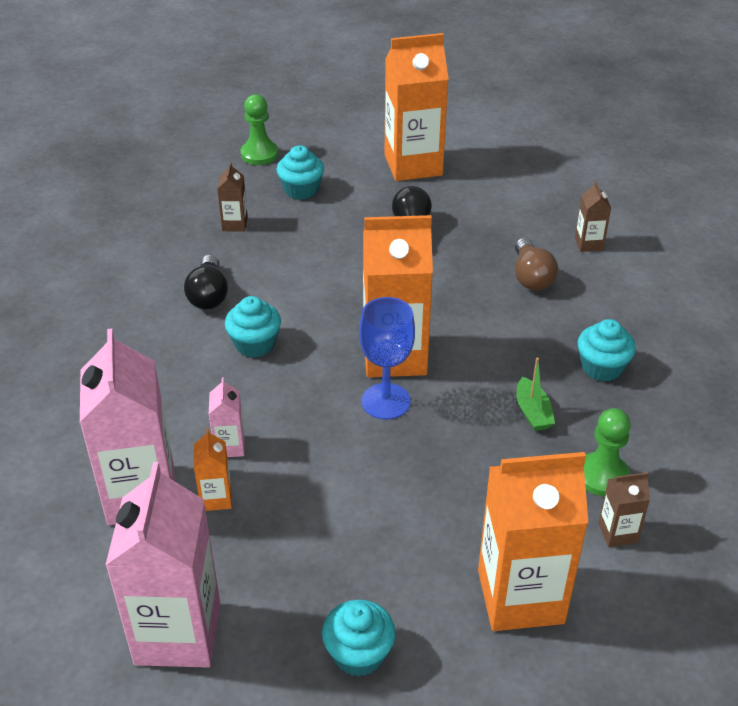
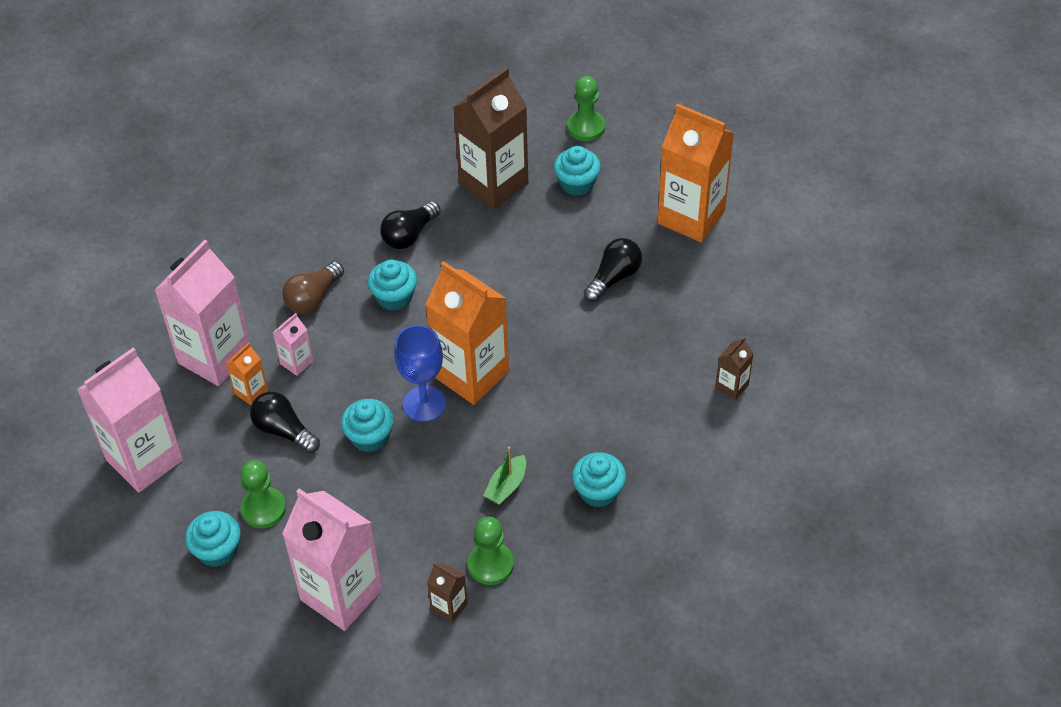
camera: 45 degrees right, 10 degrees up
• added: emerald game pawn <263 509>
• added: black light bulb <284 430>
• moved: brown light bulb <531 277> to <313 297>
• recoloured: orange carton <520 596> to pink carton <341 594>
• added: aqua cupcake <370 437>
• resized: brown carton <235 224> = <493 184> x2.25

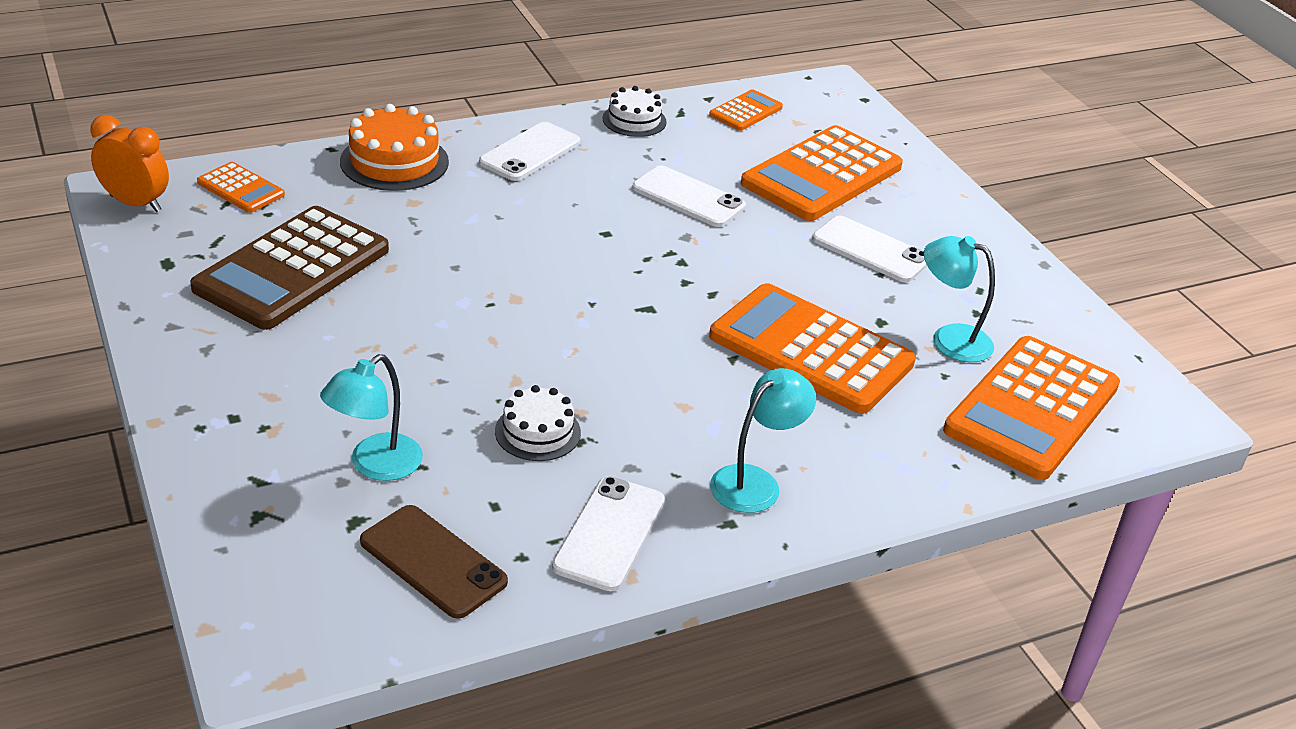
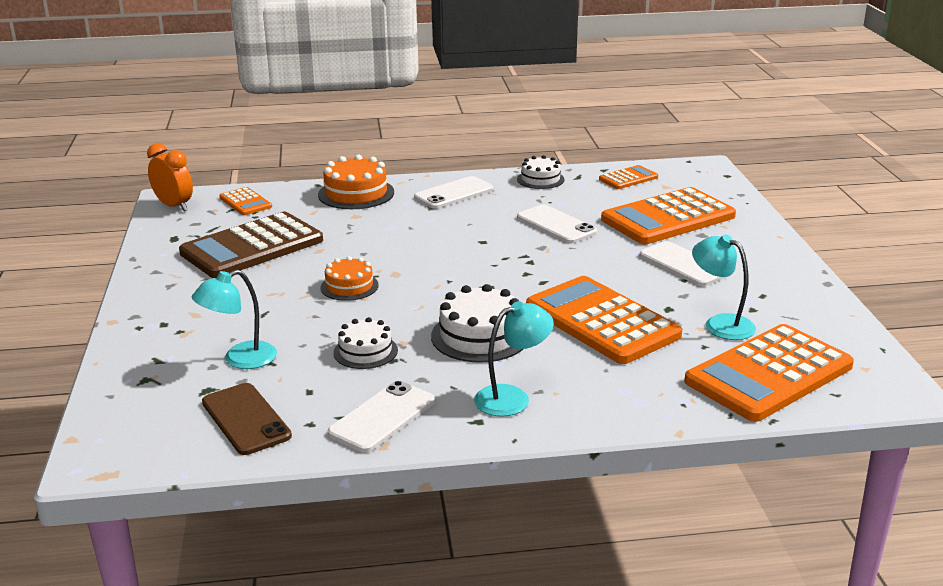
camera: 20 degrees right, 10 degrees down
• added: orange gateau <349 286>
• added: snow-white gateau <480 336>

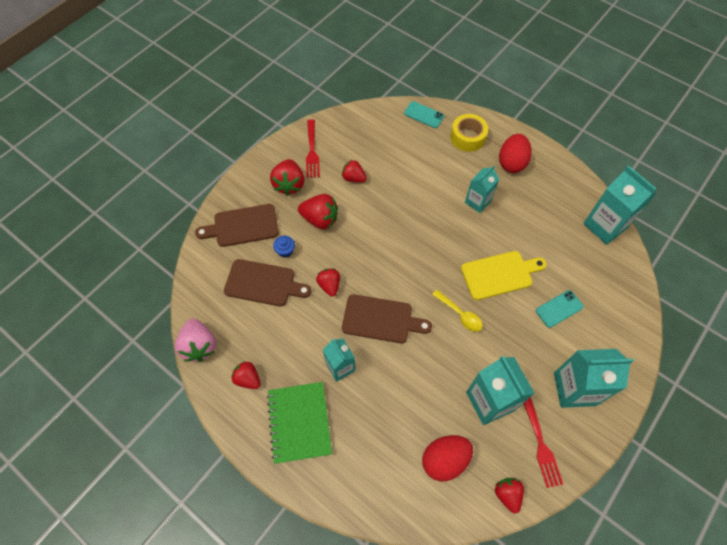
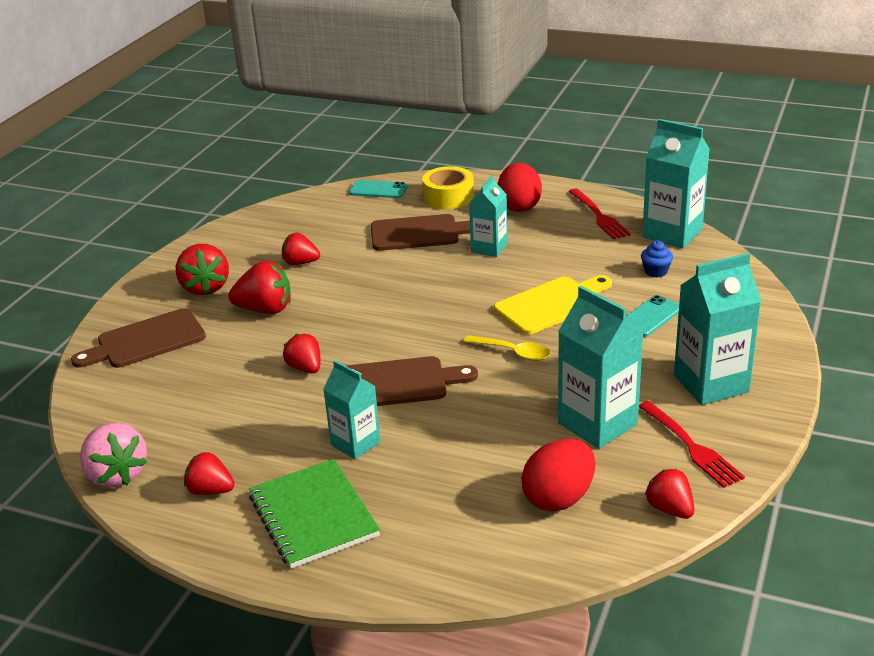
camera: 15 degrees left, 30 degrees down
• moved: brown cutting board <263 283> to <419 233>
• moved: crimson table fork <312 150> to <598 216>
• moved: blue cupcake <285 251> to <656 271>

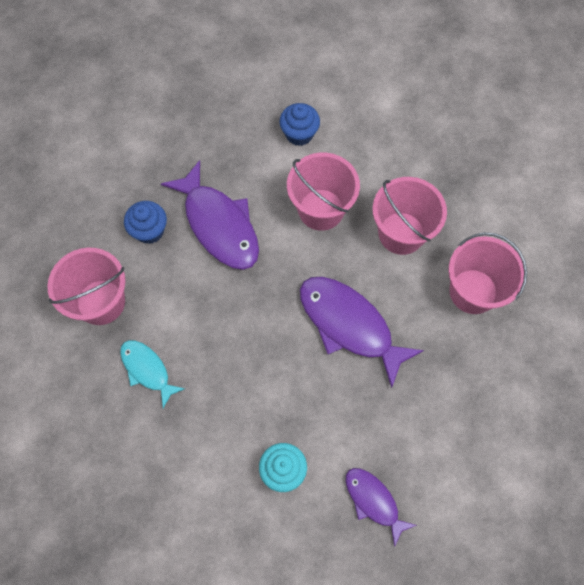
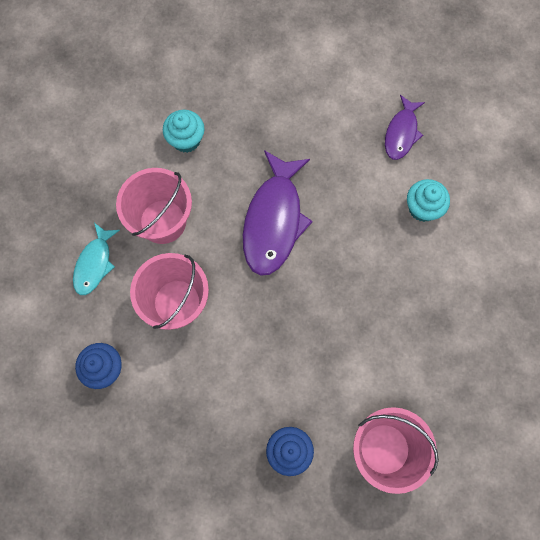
camera: 120 degrees left, 5 degrees up
• moved: aqua fish <147 370> to <94 264>
• replaced: pink sand bucket <473 291> to aqua cupcake <186 140>
• removed: royal purple fish <219 224>

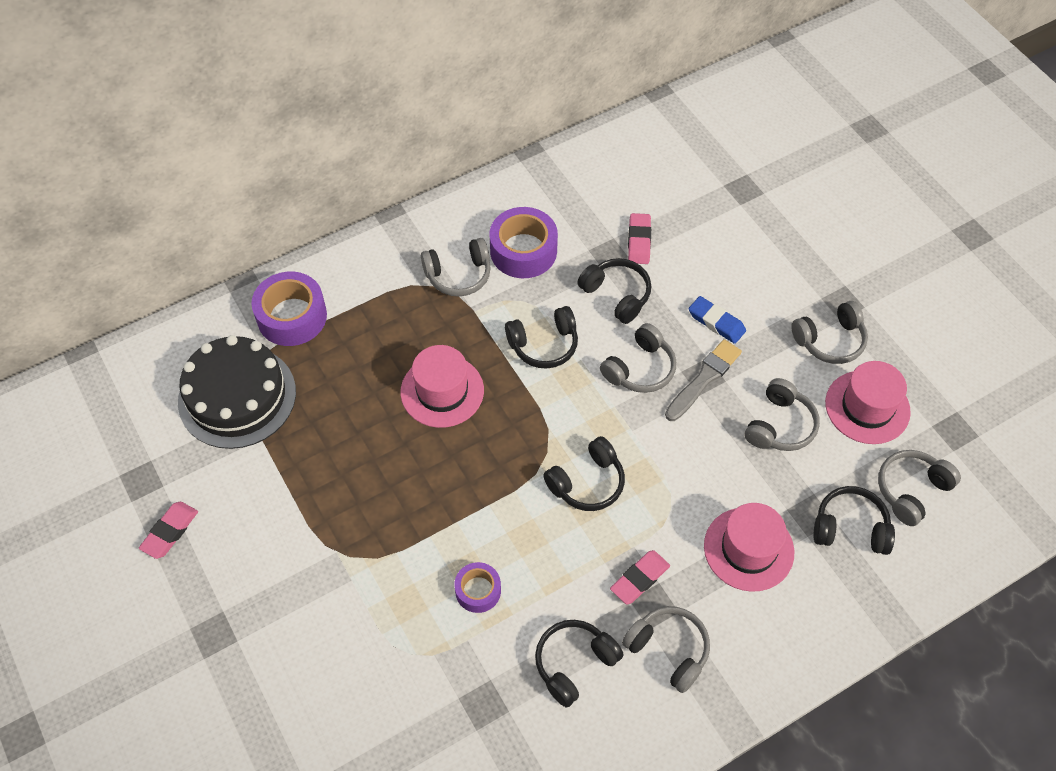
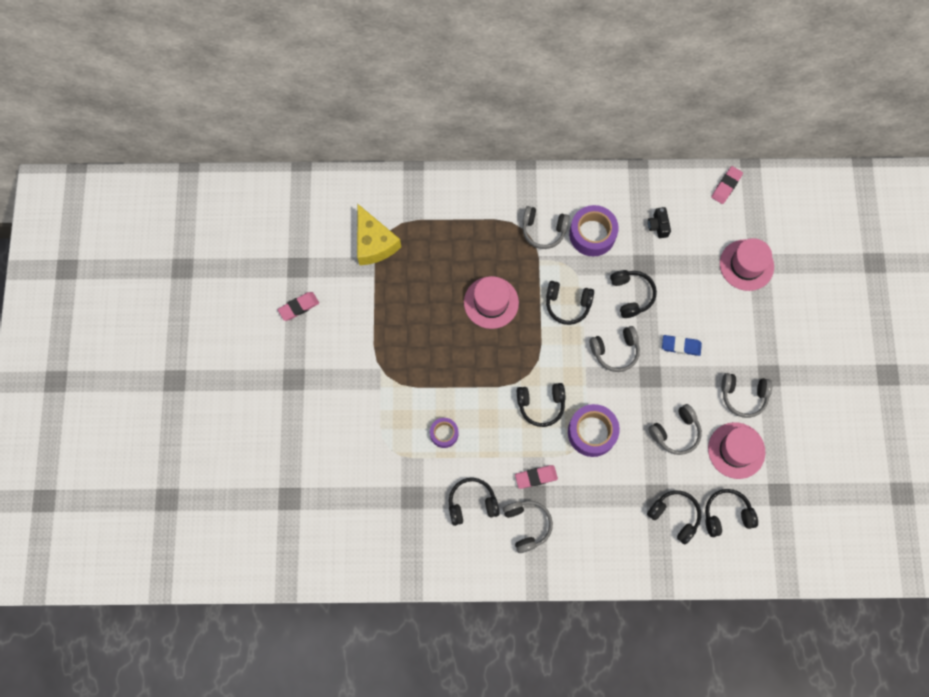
camera: 30 degrees right, 15 degrees up
• replaced: black gateau <237 396> to yellow cheese wedge <374 243>
• moved: royal purple roll of tape <292 316> to <592 432>
• added: black photo camera <658 226>
• turned: blue gum eraser <716 322> = <681 346> 60 degrees counterclockwise
• recoloured: grey over-ear headphones <911 490> to black over-ear headphones <726 514>
• moved: pink gum eraser <639 241> to <726 186>
• moved: pink tall hat <748 549> to <746 265>
• removed: grey brush <704 378>

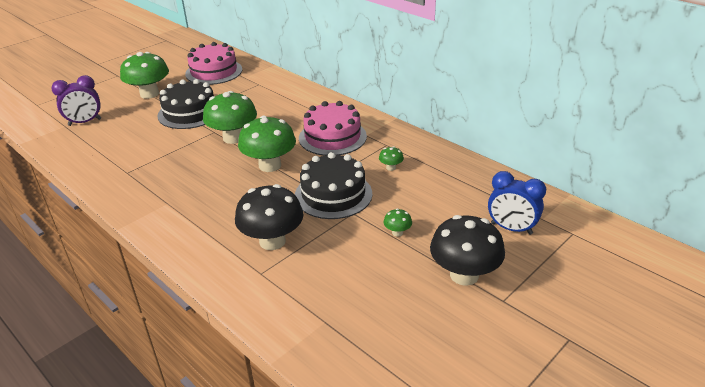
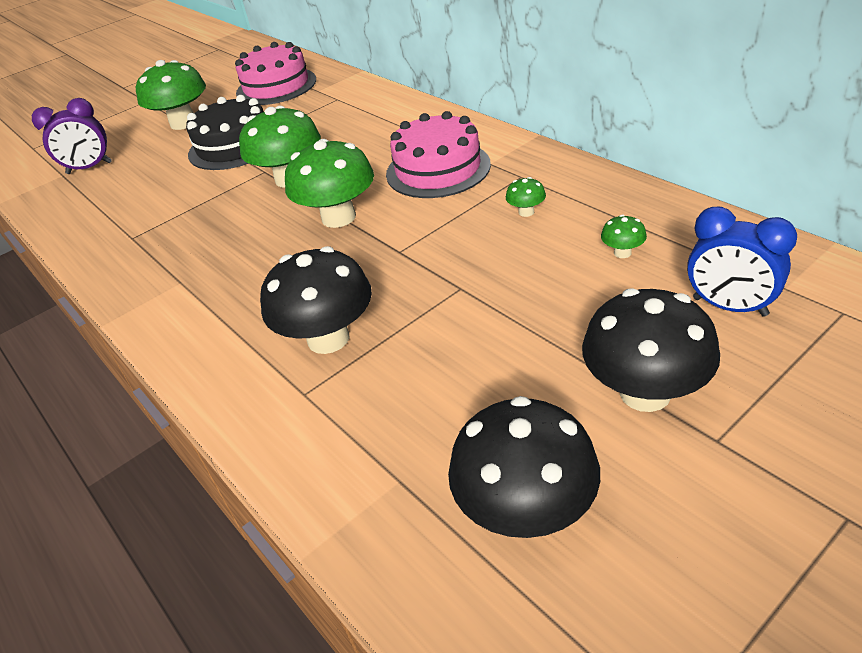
camera: 10 degrees right, 5 degrees up
• added: black toadstool <526 511>
• moved: emerald toadstool <397 232> to <622 253>
• removed: black gateau <333 194>

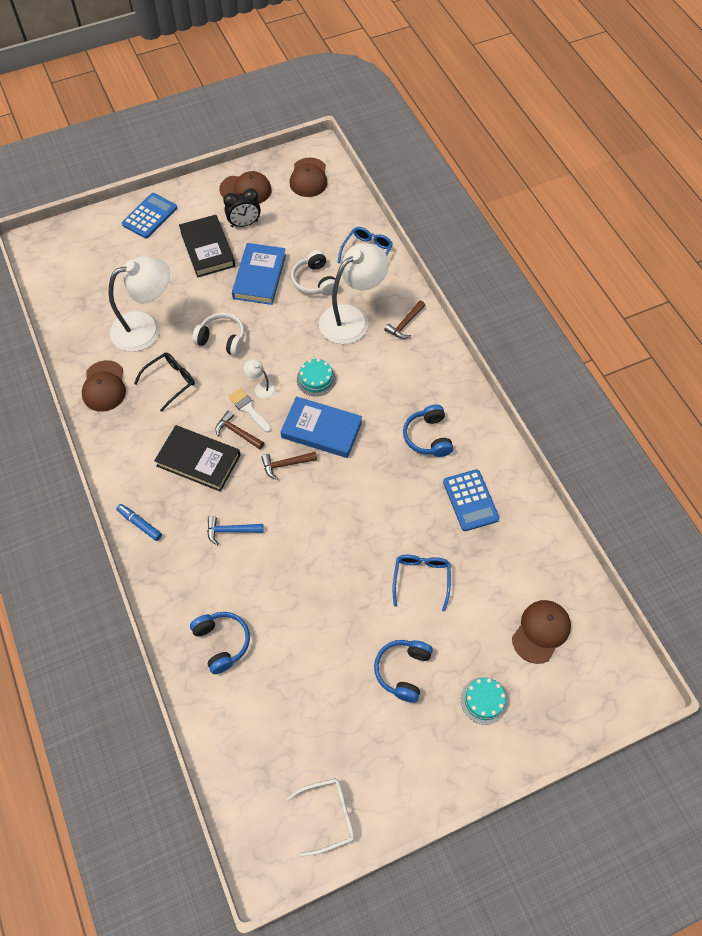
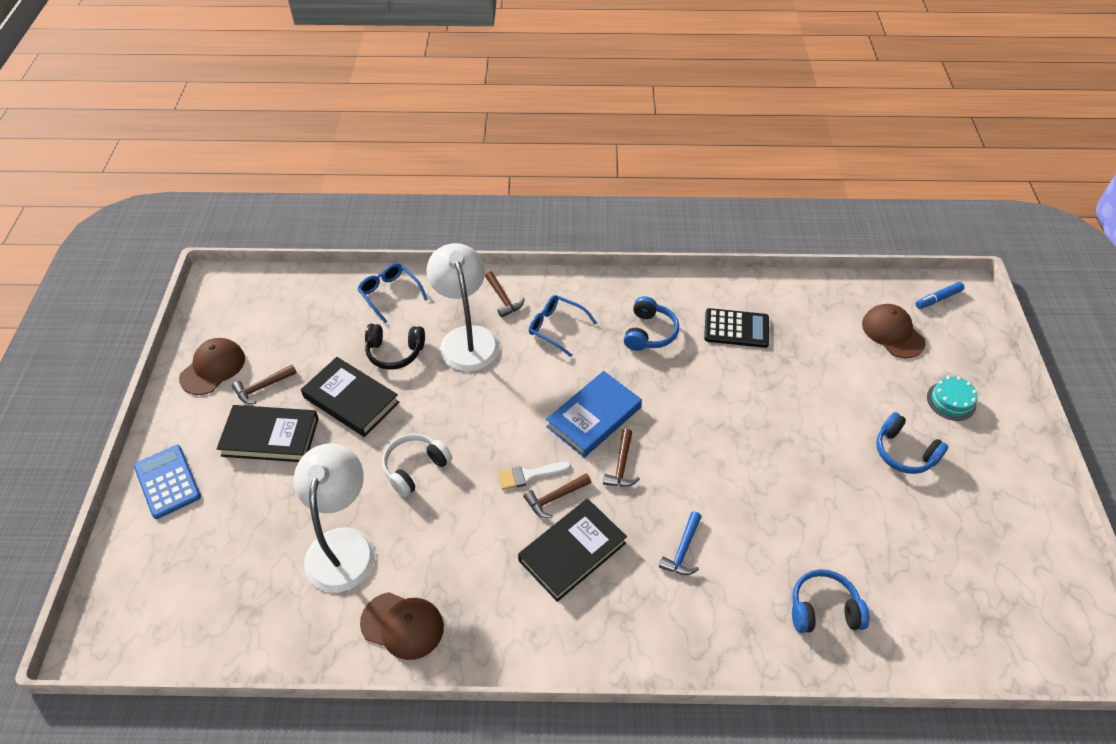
camera: 65 degrees left, 10 degrees down
• replaced: black bedside clock <244 224> to brown hammer <263 387>
• recoloured: blue hardback <259 277> to black hardback <351 400>
• recoloured: snow-white over-ear headphones <314 281> to black over-ear headphones <395 352>
• moved: blue eyeglasses <421 579> to <556 328>
• turned: blue over-ear headphones <428 437> = <649 332> 90 degrees counterclockwise
• recoloured: blue pocket calculator <470 500> to black pocket calculator <736 328>
• moved: blue felt pen <140 524> to <938 299>
• removed: black eyeglasses <170 382>
• removed: snow-white lamp <261 387>
• removed: snow-white eyeglasses <328 815>
• removed: brown peaked cap <308 178>
• removed: aqua gateau <316 379>

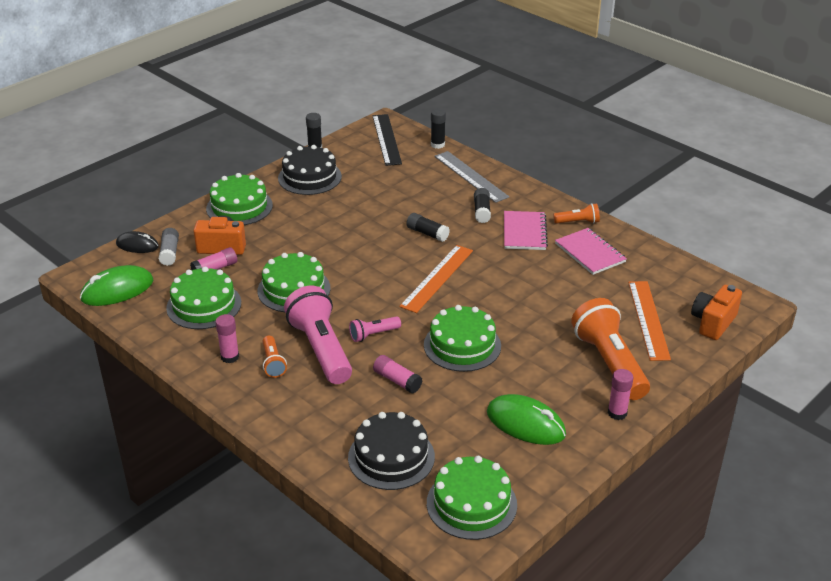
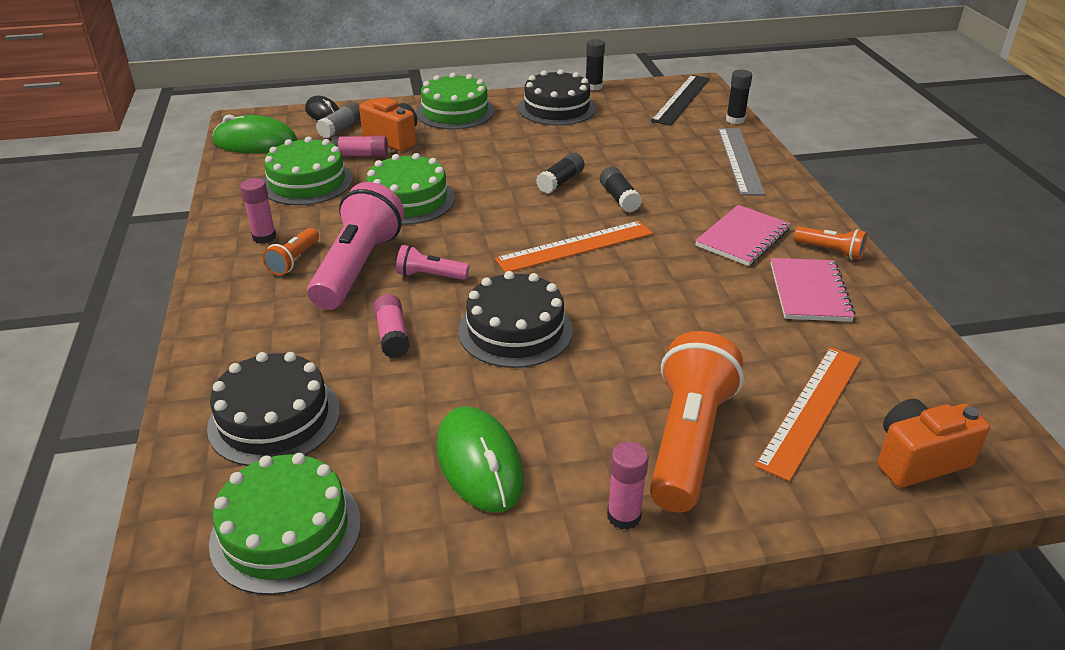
camera: 35 degrees right, 0 degrees up
• recoloured: emerald gateau <462 345> to black gateau <515 330>
• moved: black glue stick <482 211> to <560 182>

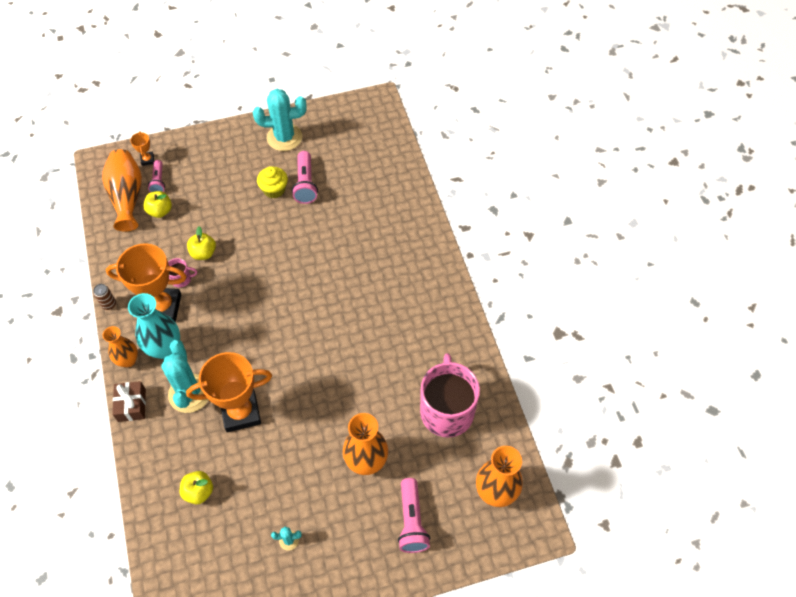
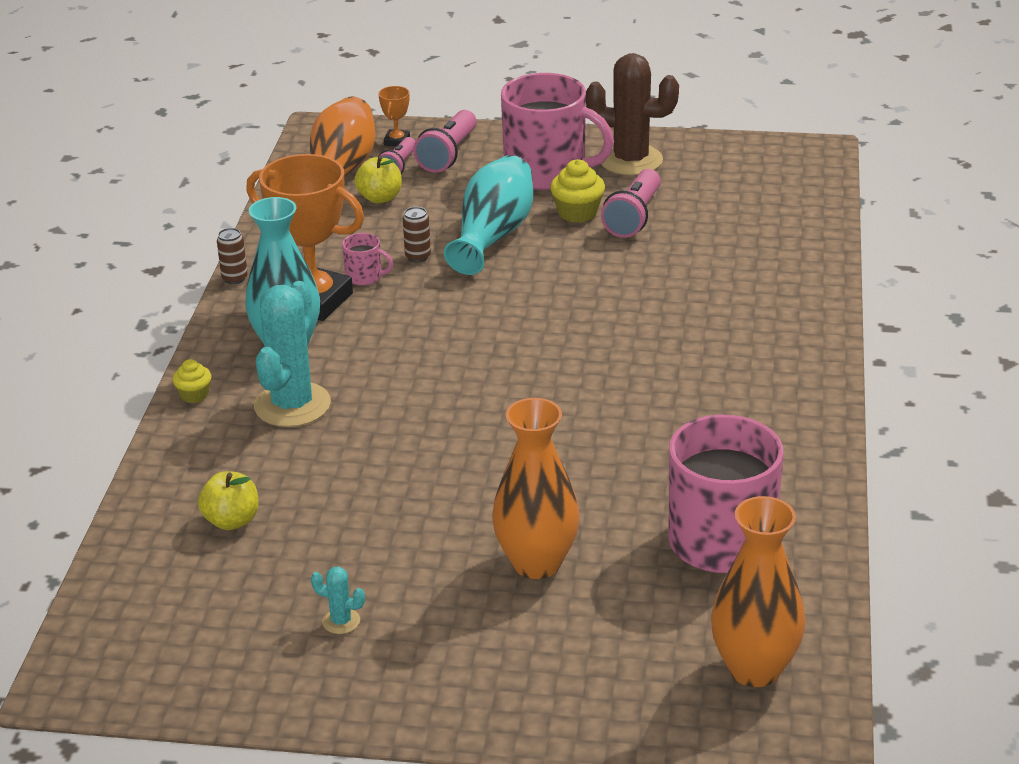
camera: 25 degrees right, 25 degrees down
• replaced: brown gift <132 405> to yellow cupcake <194 395>
• replaced: yellow apple <203 253> to brown tin <418 257>
• moved: pink flashlight <412 521> to <448 154>
• added: aqua vase <493 235>
• added: pink mug <547 172>
• recoloured: aqua prickly plant <284 137> to brown prickly plant <631 160>
• removed: orange vase <128 360>
• removed: orange trophy <241 412>

